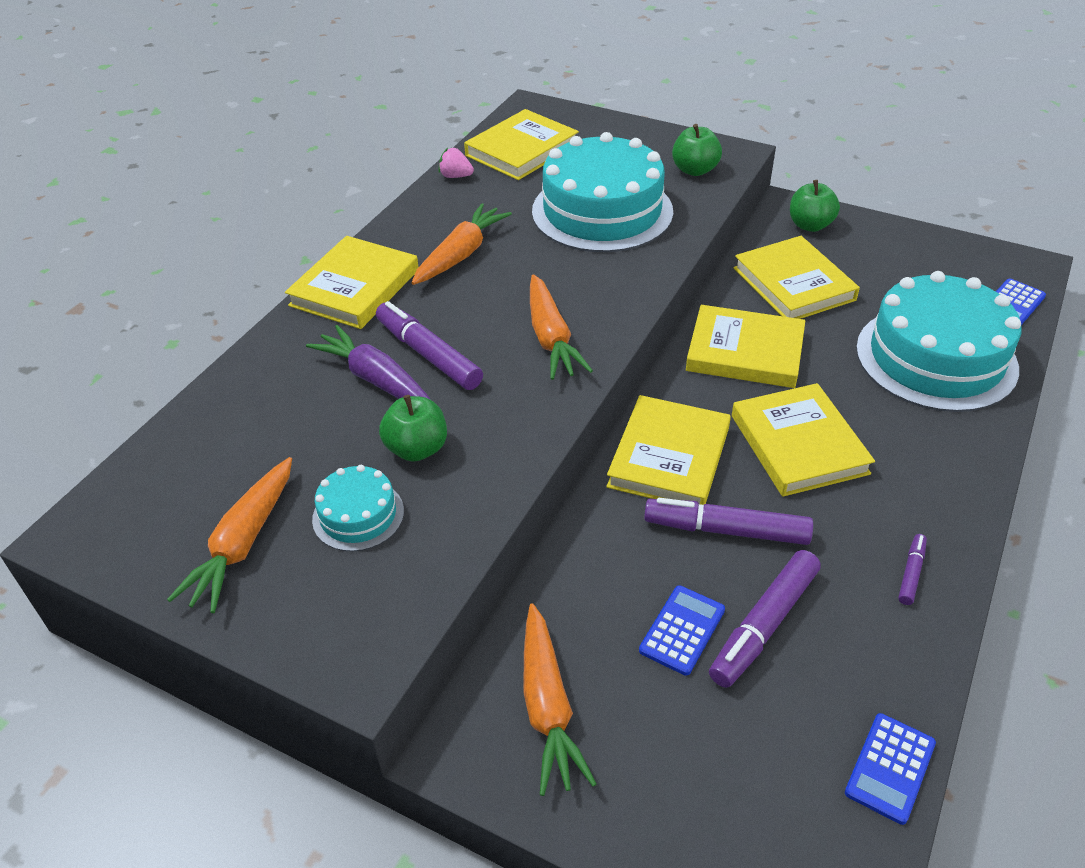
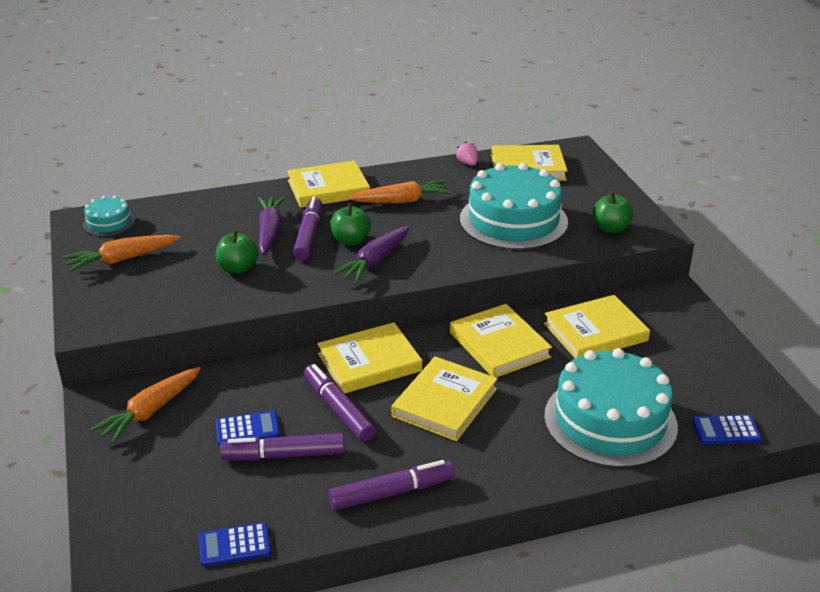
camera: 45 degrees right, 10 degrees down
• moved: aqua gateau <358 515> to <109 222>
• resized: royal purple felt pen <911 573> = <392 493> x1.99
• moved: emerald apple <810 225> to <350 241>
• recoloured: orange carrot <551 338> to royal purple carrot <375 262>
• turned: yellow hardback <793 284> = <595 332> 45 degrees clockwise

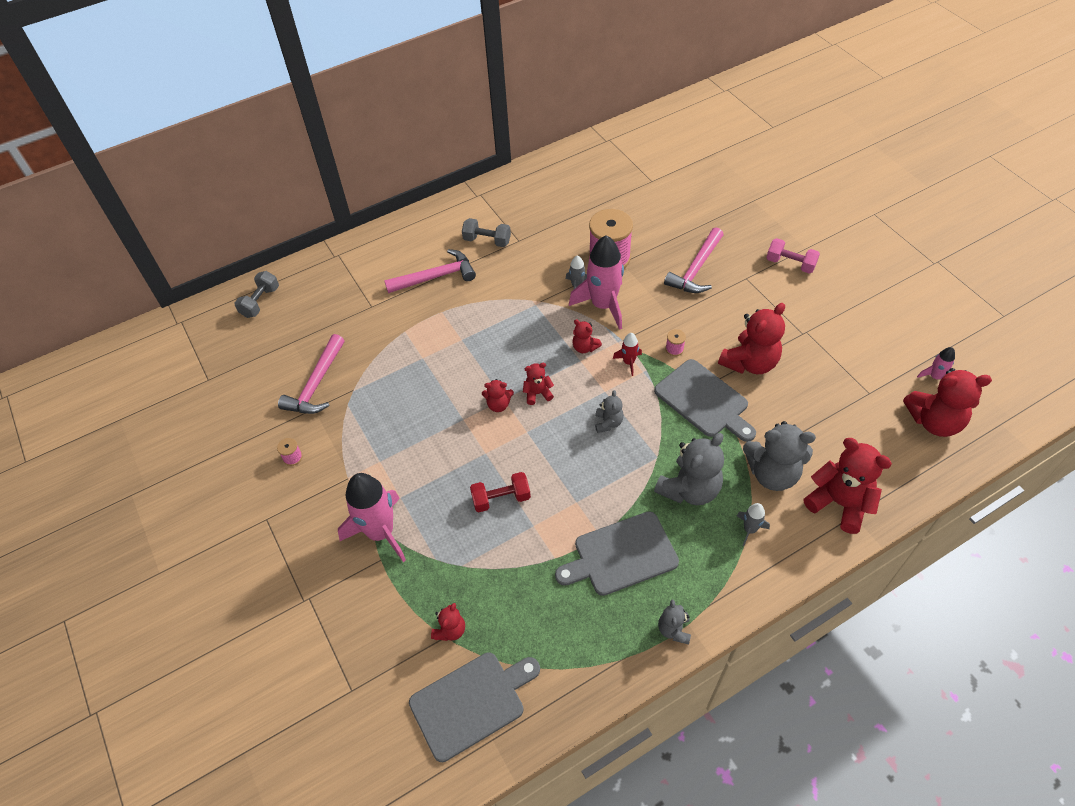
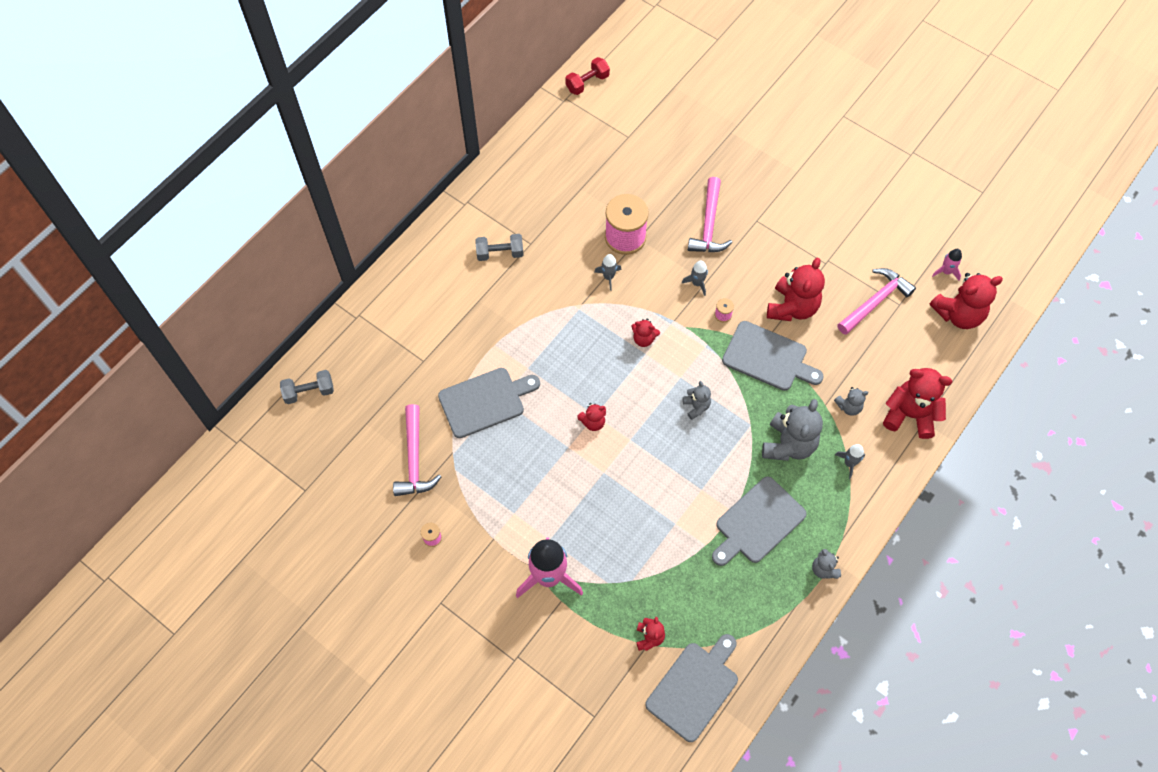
camera: 25 degrees left, 10 degrees up
• turned: grey free weight <260 302> = <309 392> 75 degrees clockwise
• added: grey cutting board <485 401>
• moved: crimson free weight <501 498> to <587 83>
• added: grey rocket <697 283>
• resized: grey teddy <772 473> = <849 407> x0.51
• moved: pink hammer <436 277> to <875 301>
• removed: crimson teddy <537 393>
• removed: pink rocket <603 305>
• removed: crimson rocket <628 362>
• removed: pink free weight <790 264>

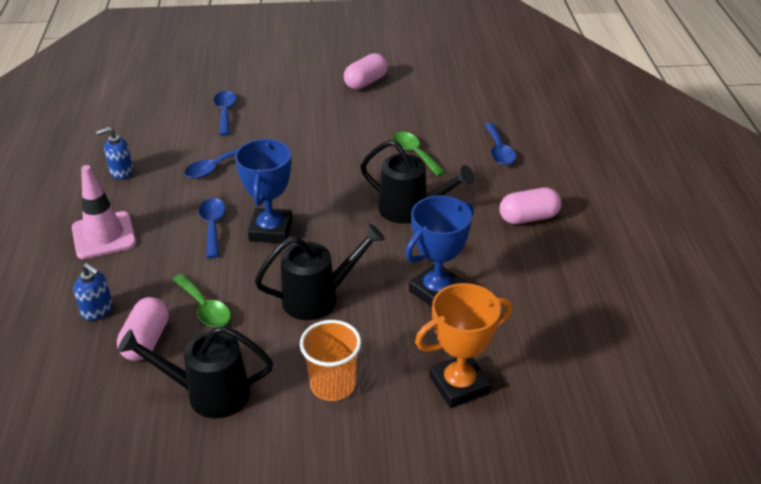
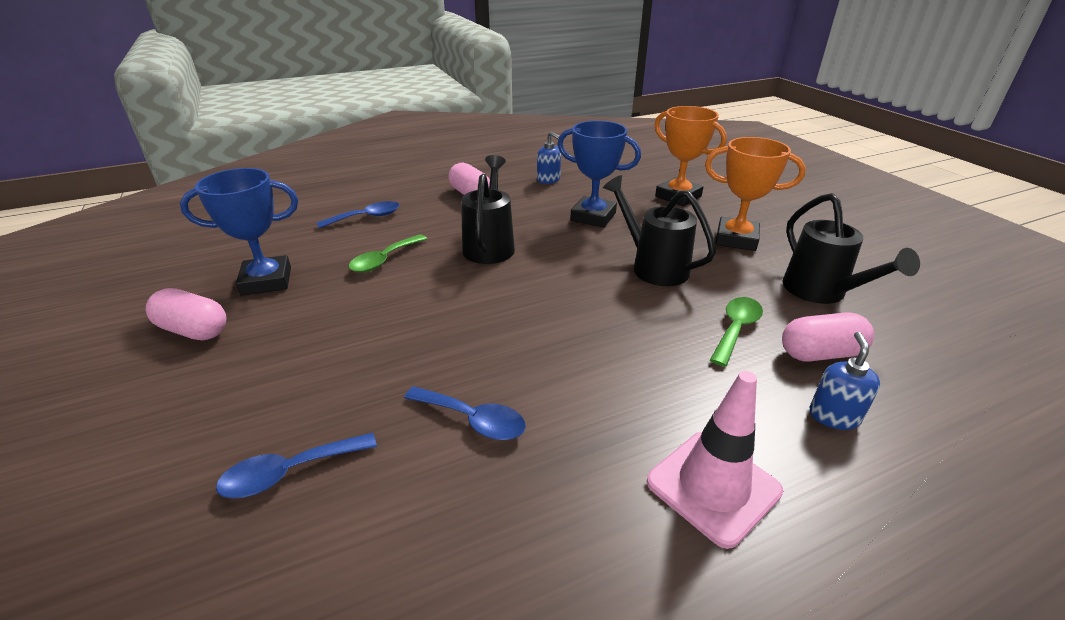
camera: 110 degrees left, 5 degrees down
• moved: blue trophy <271 230> to <266 281>
• moved: blue soap dispenser <121 172> to <548 180>
• replaced: orange beaker <332 385> to orange trophy <736 239>
• removed: blue teaspoon <213 226>

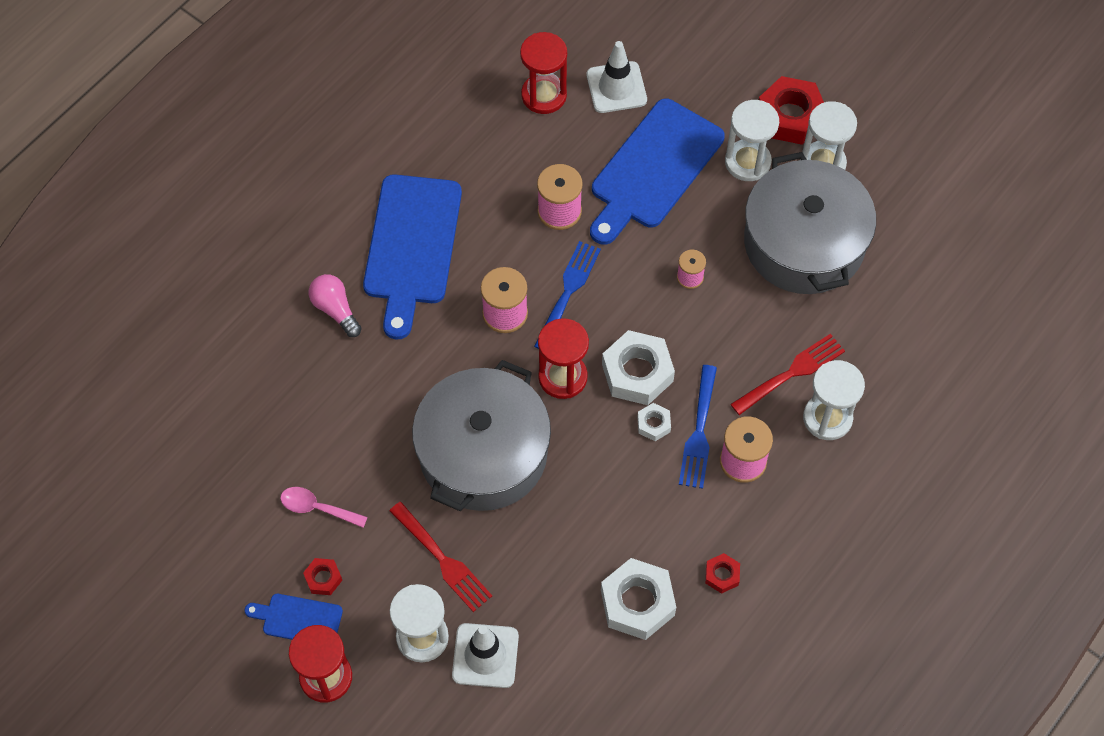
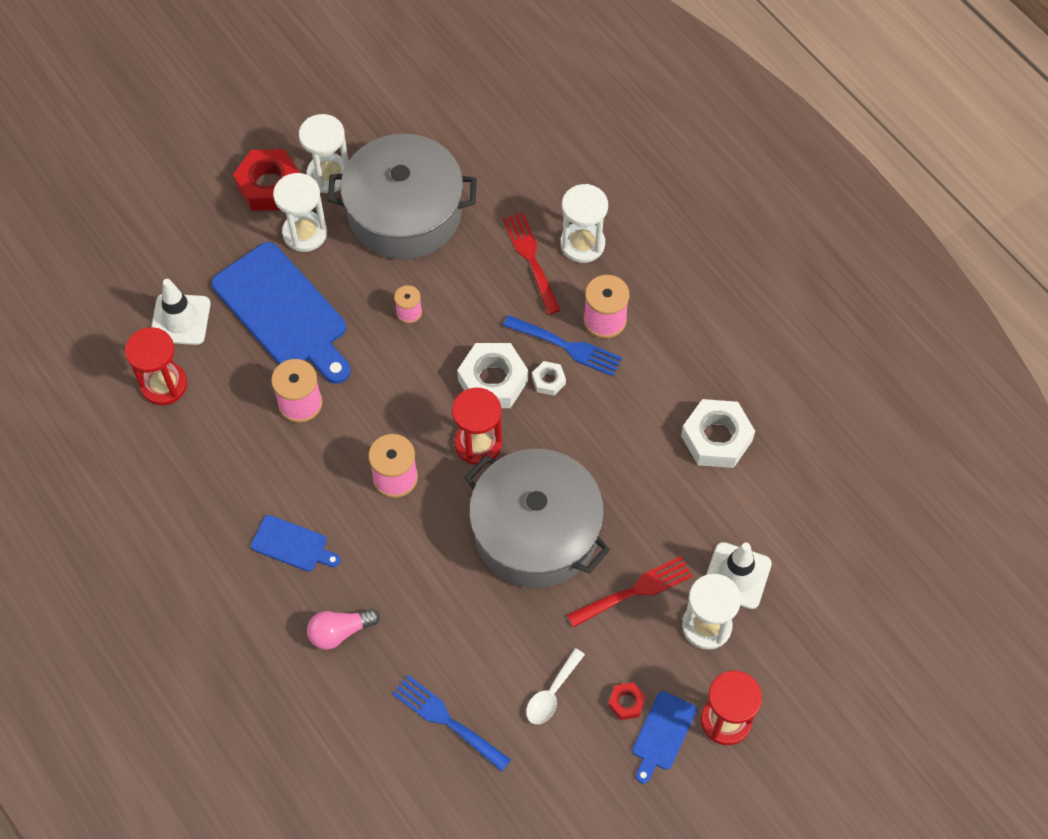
camera: 75 degrees left, 0 degrees up
• resized: blue cutting board <411 246> = <292 545> x0.48
• moved: blue table fork <568 292> to <447 720>
• recoloured: pink teaspoon <317 508> to snow-white teaspoon <552 693>
• removed: crimson hex nut <722 575>

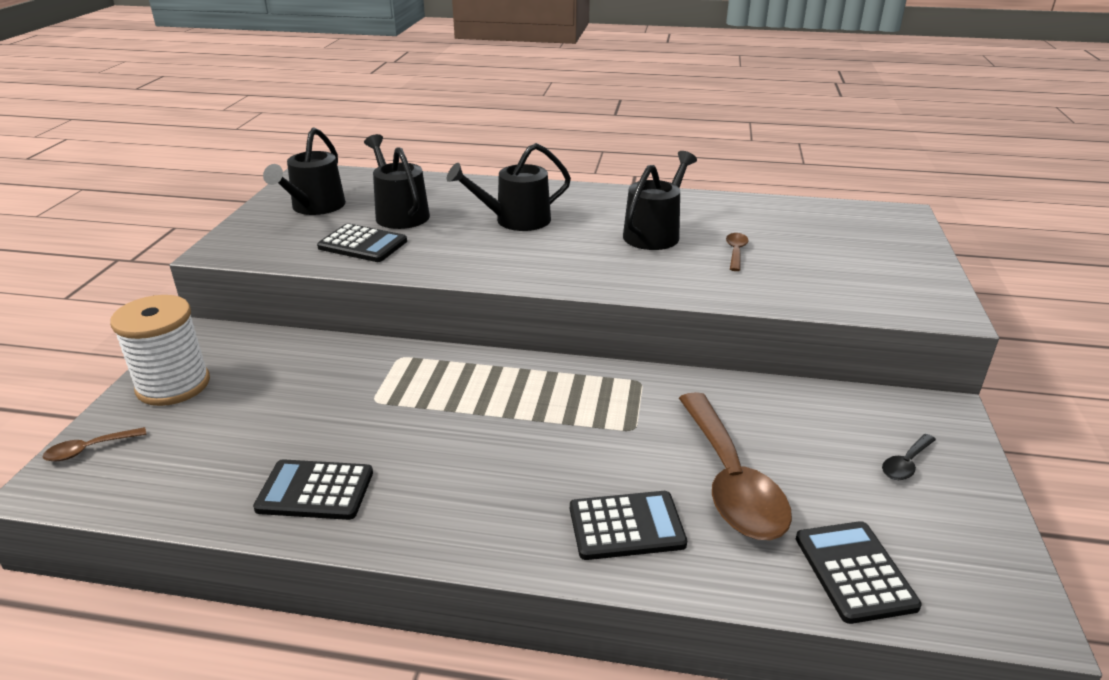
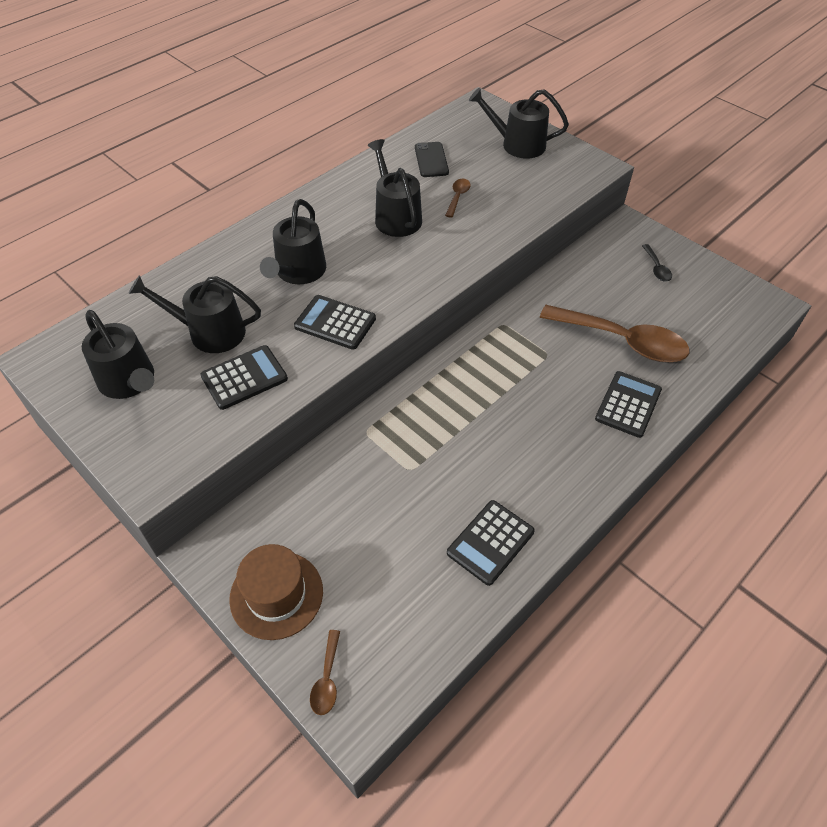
camera: 55 degrees left, 20 degrees up
• replaced: snow-white bobbin <173 385> to brown tall hat <276 594>
• moved: black pocket calculator <854 572> to <335 323>
• added: black phone <431 160>
• turned: brown teaspoon <735 252> = <457 197> 60 degrees clockwise
• added: black sprinkling can <518 144>

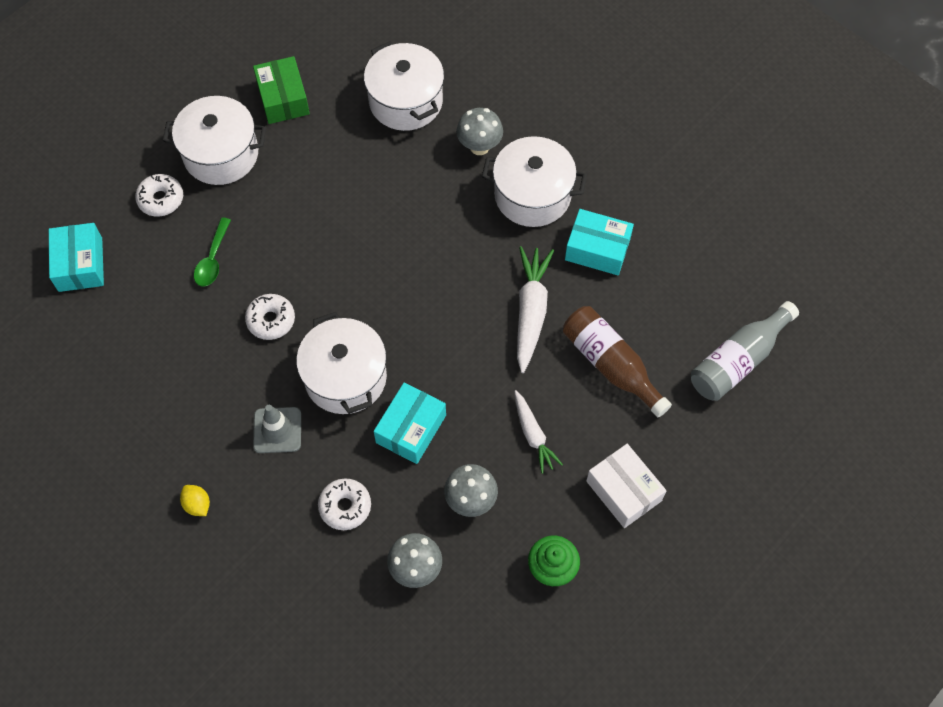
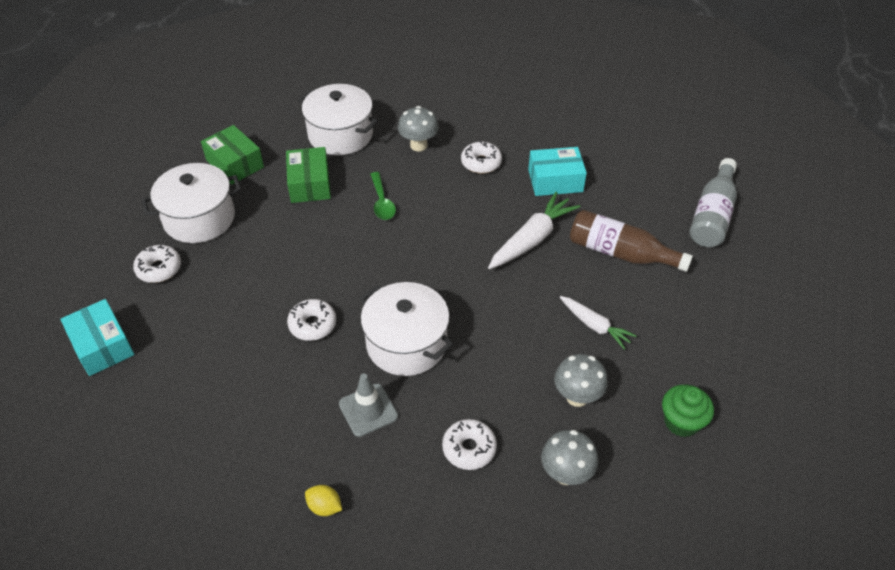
camera: 25 degrees left, 15 degrees down
• added: emerald box <310 184>
• moved: emerald teaspoon <213 259> to <382 202>
• replaced: snow-white stockpot <532 195> to snow-white doughnut <481 163>
• turned: snow-white carrot <531 311> = <532 239> 60 degrees clockwise
• removed: aqua box <411 429>
• removed: snow-white box <623 491>

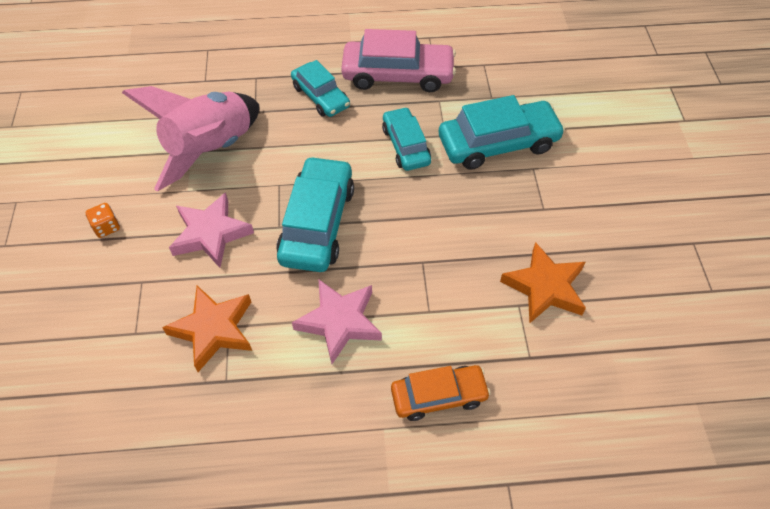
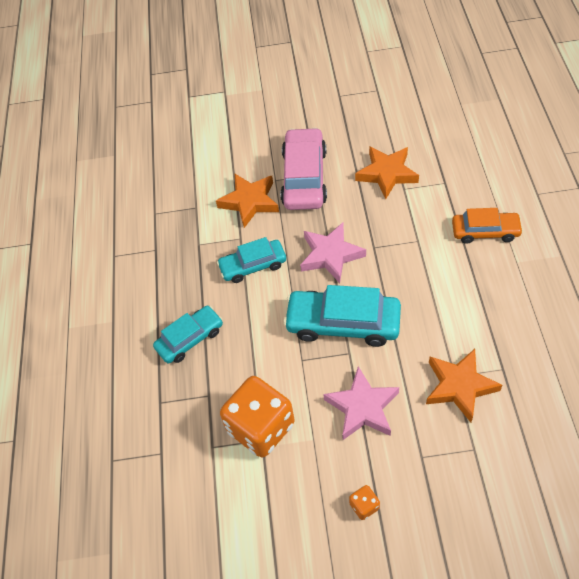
camera: 85 degrees left, 0 degrees up
• replaced: aqua automobile <498 143> to orange star shape <249 202>
• replaced: pink rocket <210 150> to orange dice <261 427>
• moved: pink automobile <398 75> to <304 177>
• moved: pink star shape <339 322> to <330 255>
• turned: orange automobile <439 396> = <485 231> 105 degrees clockwise

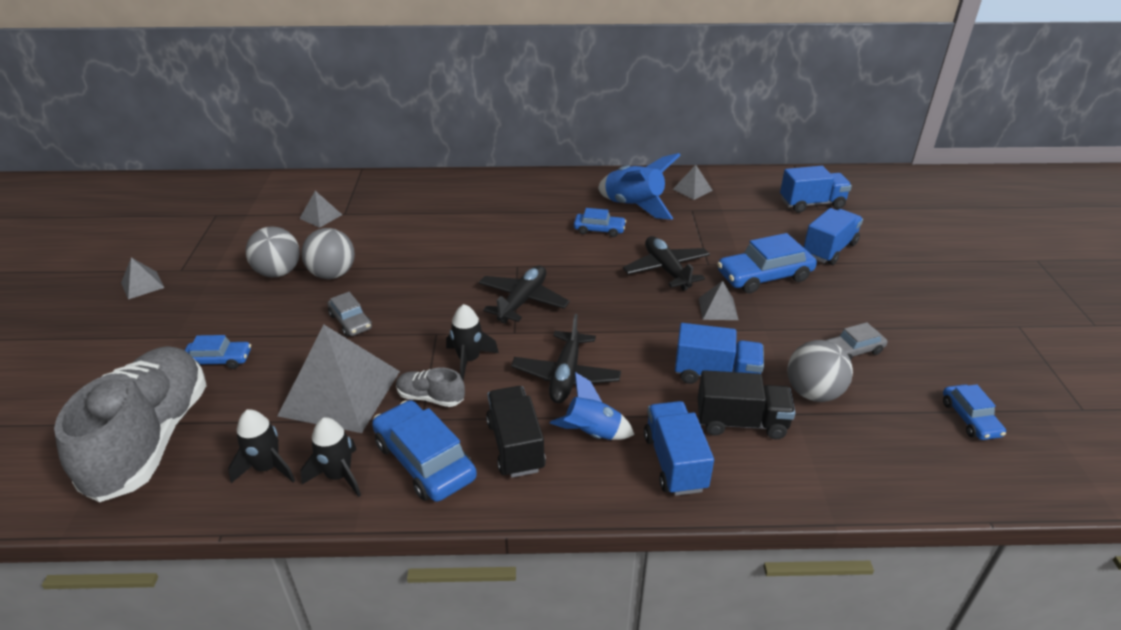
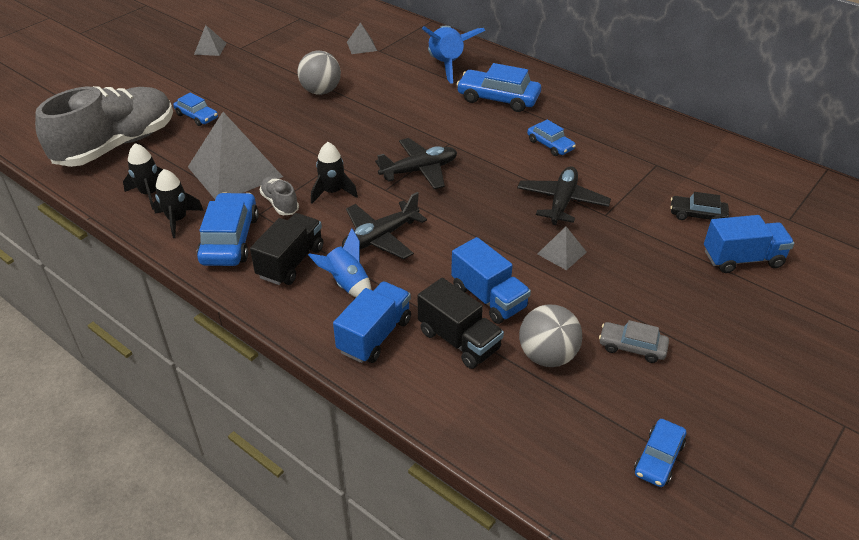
camera: 40 degrees right, 5 degrees up
• moved: blue rocket <634 206> to <447 65>
• moved: blue automobile <764 276> to <498 98>
• added: black automobile <697 215>
• removed: grey sphere <278 272>
• removed: grey automobile <350 321>
• removed: grey pyramid shape <692 189>
• removed: blue toy truck <811 204>

